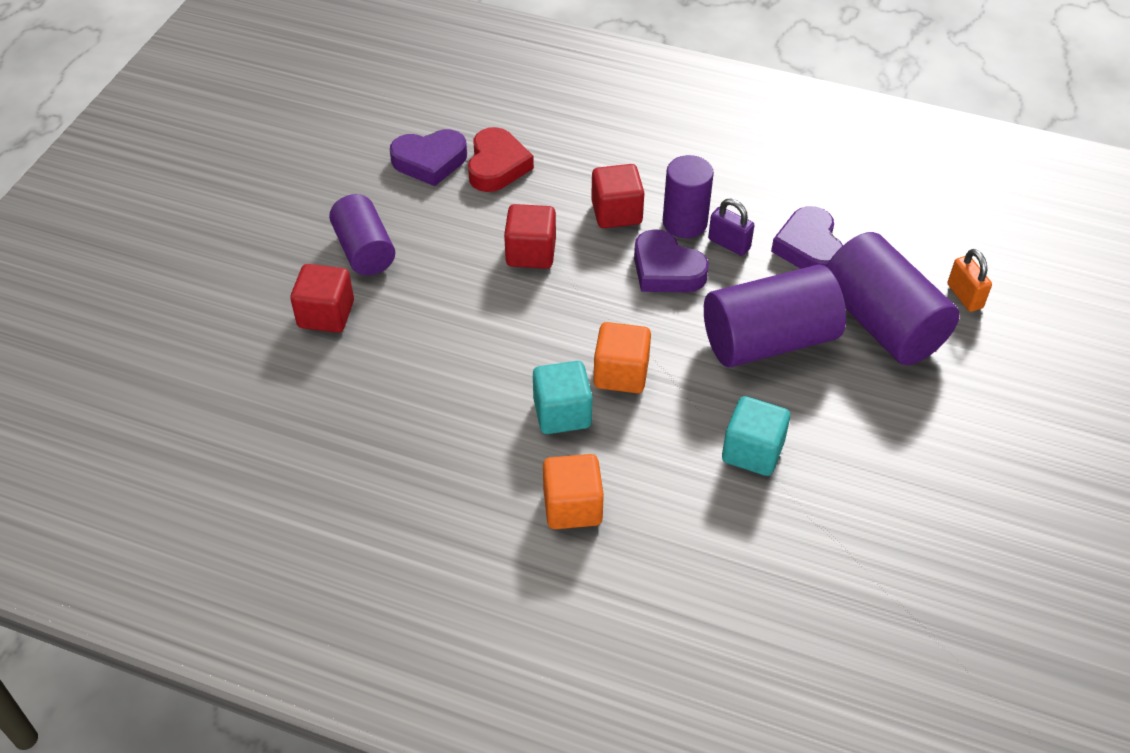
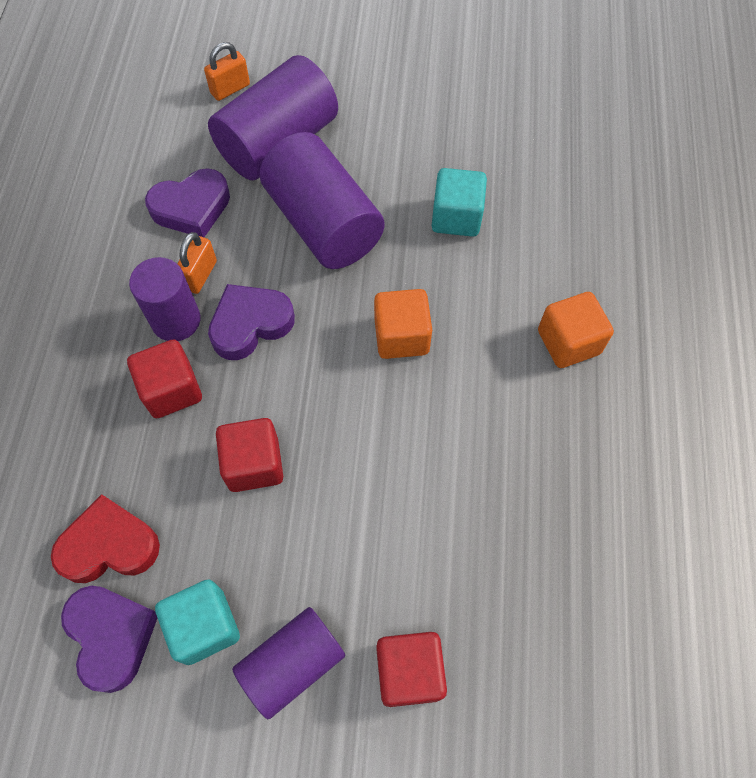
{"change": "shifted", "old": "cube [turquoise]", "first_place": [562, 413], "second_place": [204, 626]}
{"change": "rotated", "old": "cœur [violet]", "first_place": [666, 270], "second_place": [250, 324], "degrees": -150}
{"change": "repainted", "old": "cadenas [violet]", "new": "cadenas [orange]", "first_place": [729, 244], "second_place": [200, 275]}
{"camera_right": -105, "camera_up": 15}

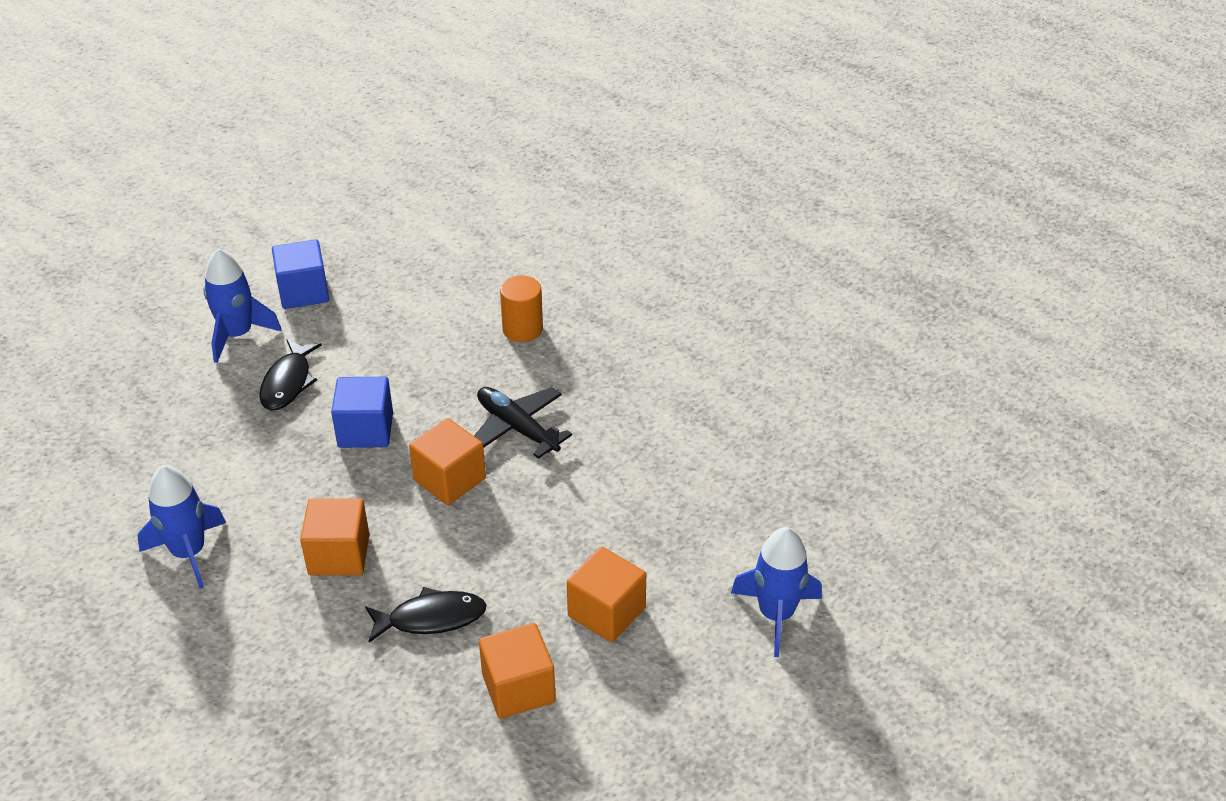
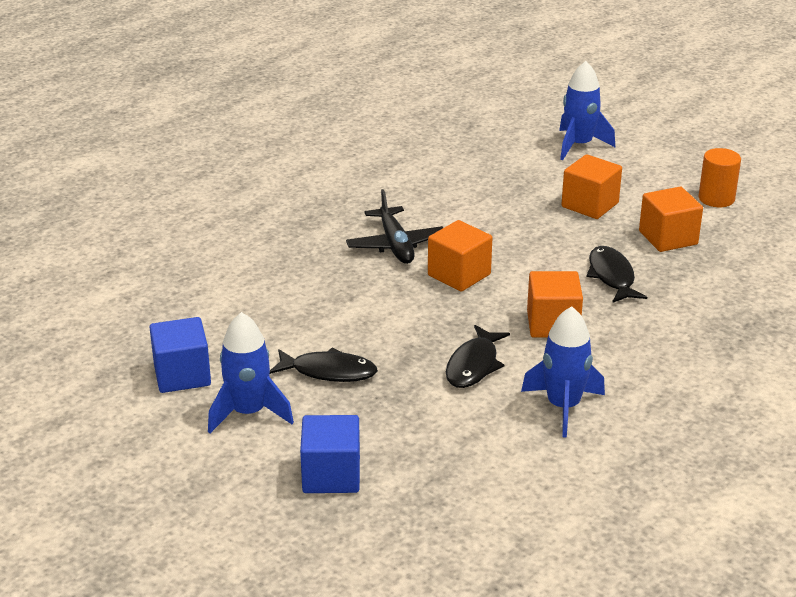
{"change": "shifted", "old": "cube [bleu]", "first_place": [365, 430], "second_place": [331, 475]}
{"change": "rotated", "old": "avion [noir]", "first_place": [517, 428], "second_place": [395, 245], "degrees": -60}
{"change": "shifted", "old": "cylindre [orange]", "first_place": [522, 329], "second_place": [716, 198]}
{"change": "new", "new": "poisson [noir]", "second_place": [474, 365]}
{"camera_right": -90, "camera_up": -10}

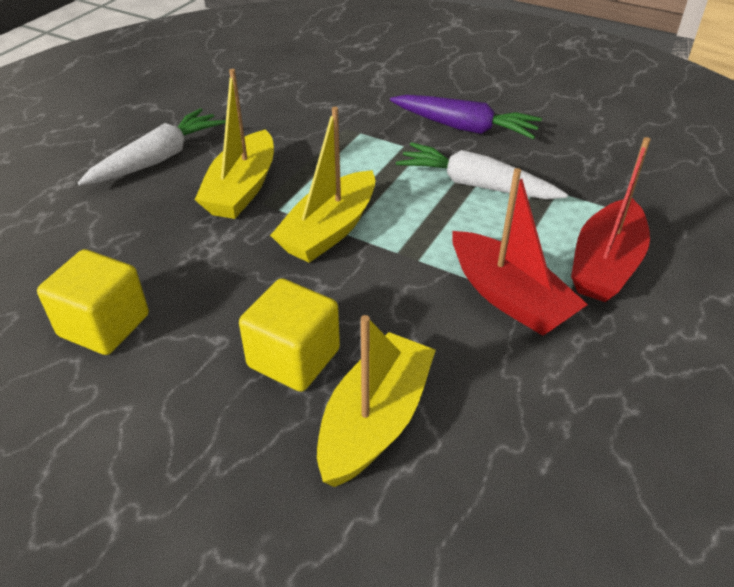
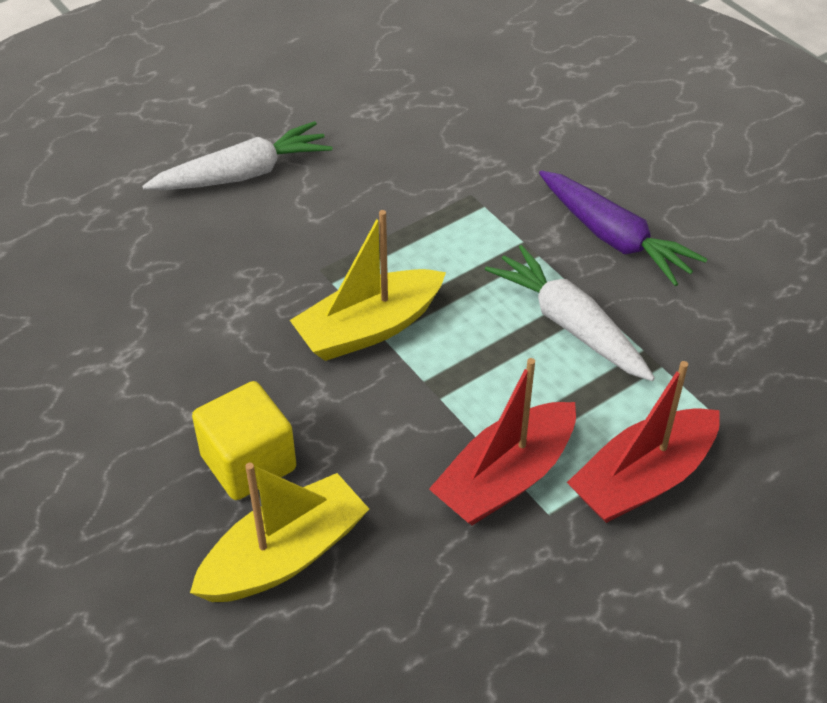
{"change": "gone", "old": "cube [jaune]", "first_place": [104, 325]}
{"change": "gone", "old": "bateau [jaune]", "first_place": [242, 189]}
{"change": "rotated", "old": "bateau [rouge]", "first_place": [509, 297], "second_place": [505, 478], "degrees": 60}
{"camera_right": 25, "camera_up": 5}

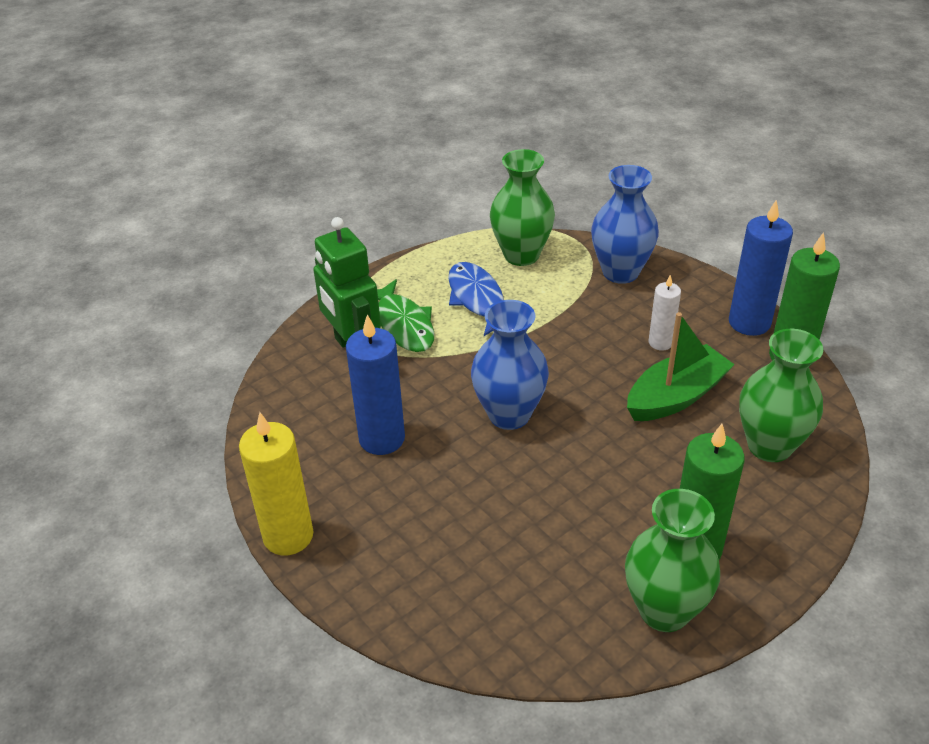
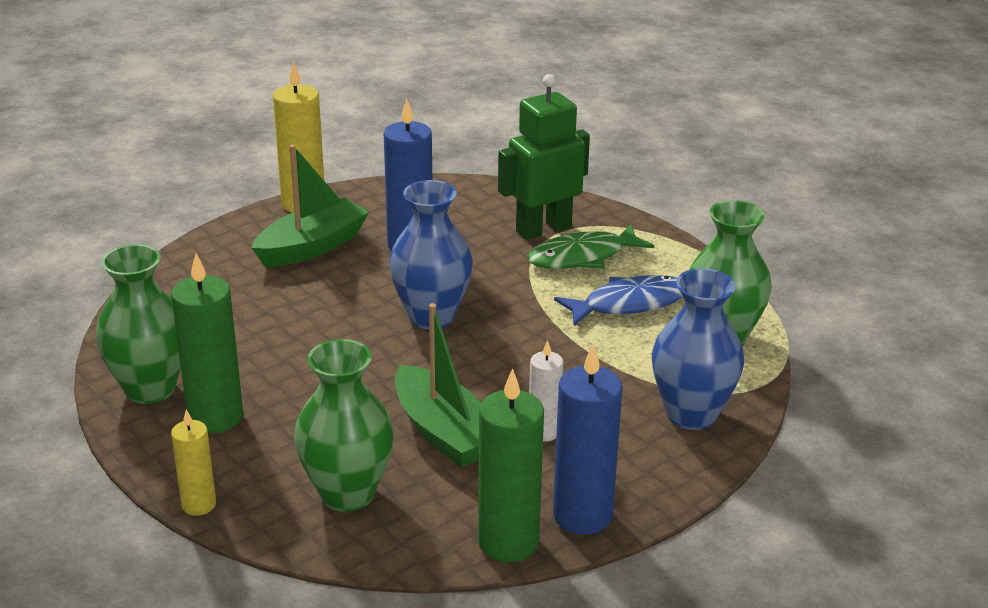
{"change": "new", "new": "bougie [jaune]", "second_place": [199, 504]}
{"change": "new", "new": "bateau [vert]", "second_place": [312, 247]}
{"camera_right": 90, "camera_up": -10}

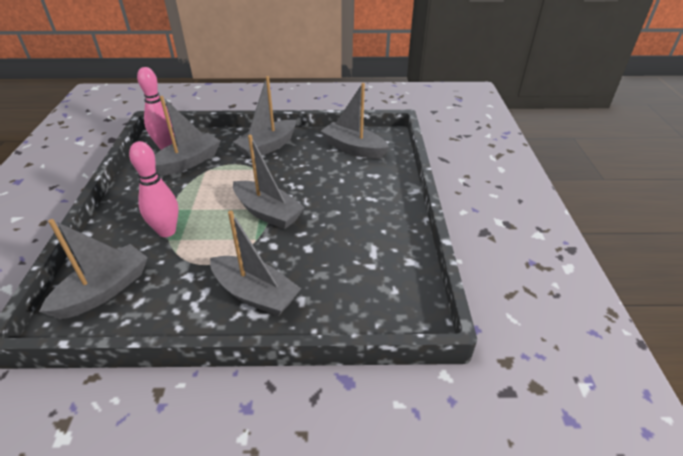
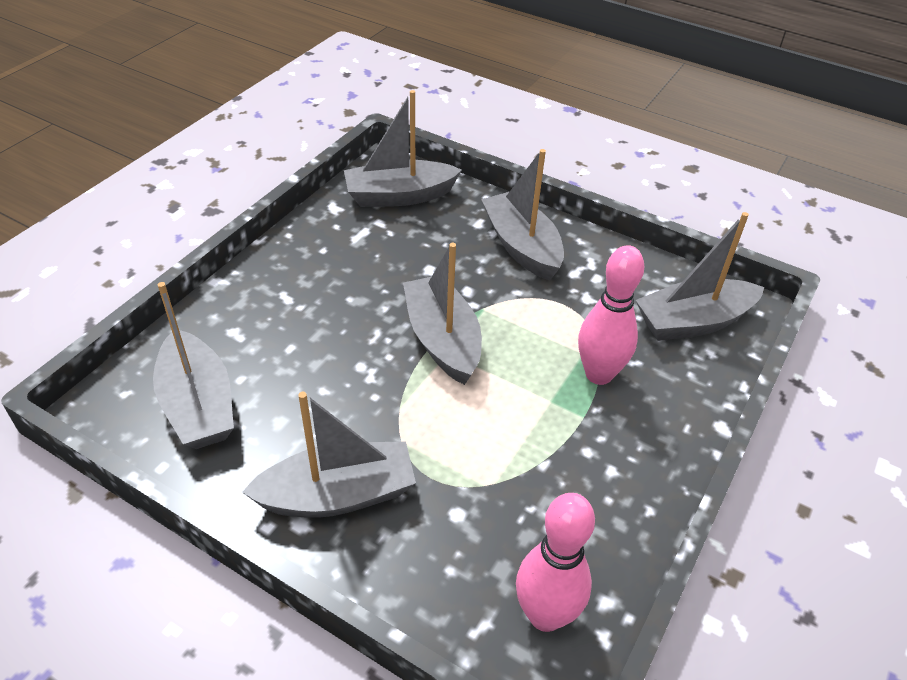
{"change": "shifted", "old": "bateau [gris]", "first_place": [188, 162], "second_place": [399, 196]}
{"camera_right": -150, "camera_up": 5}

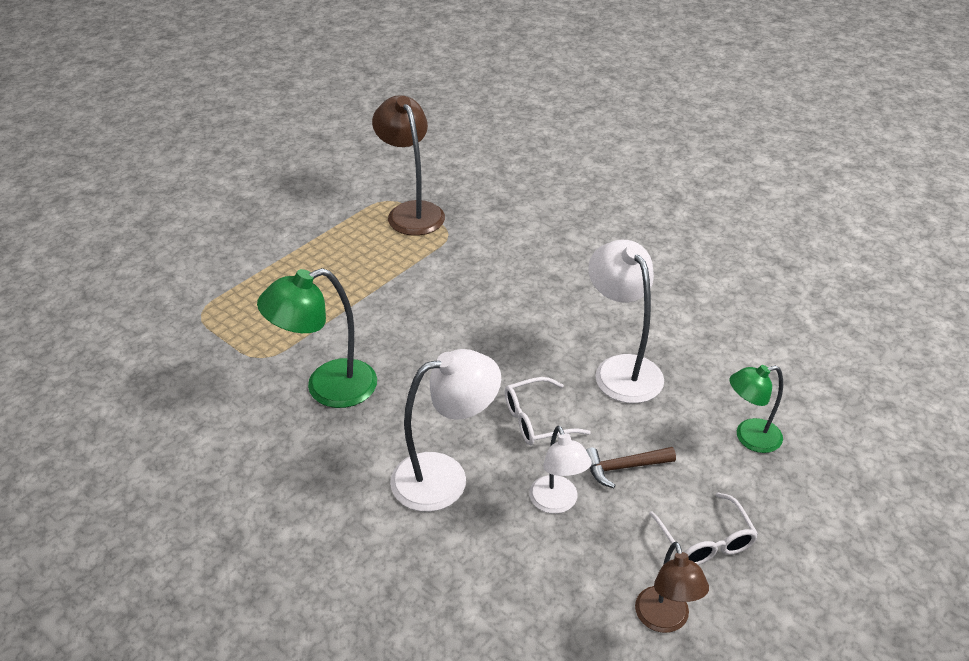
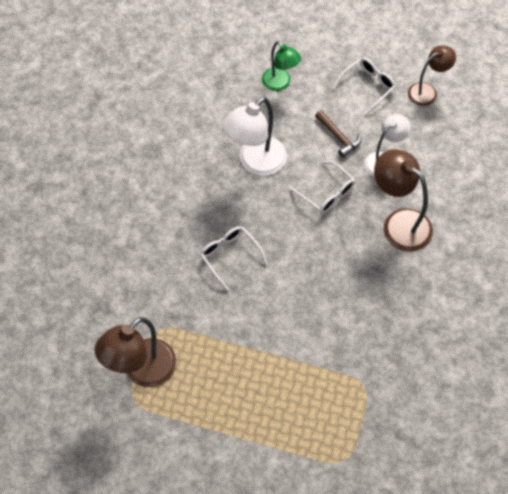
{"change": "gone", "old": "lampe [vert]", "first_place": [327, 388]}
{"change": "repainted", "old": "lampe [blanc]", "new": "lampe [marron]", "first_place": [444, 477], "second_place": [399, 223]}
{"change": "new", "new": "lunettes [blanc]", "second_place": [229, 256]}
{"camera_right": -115, "camera_up": 20}

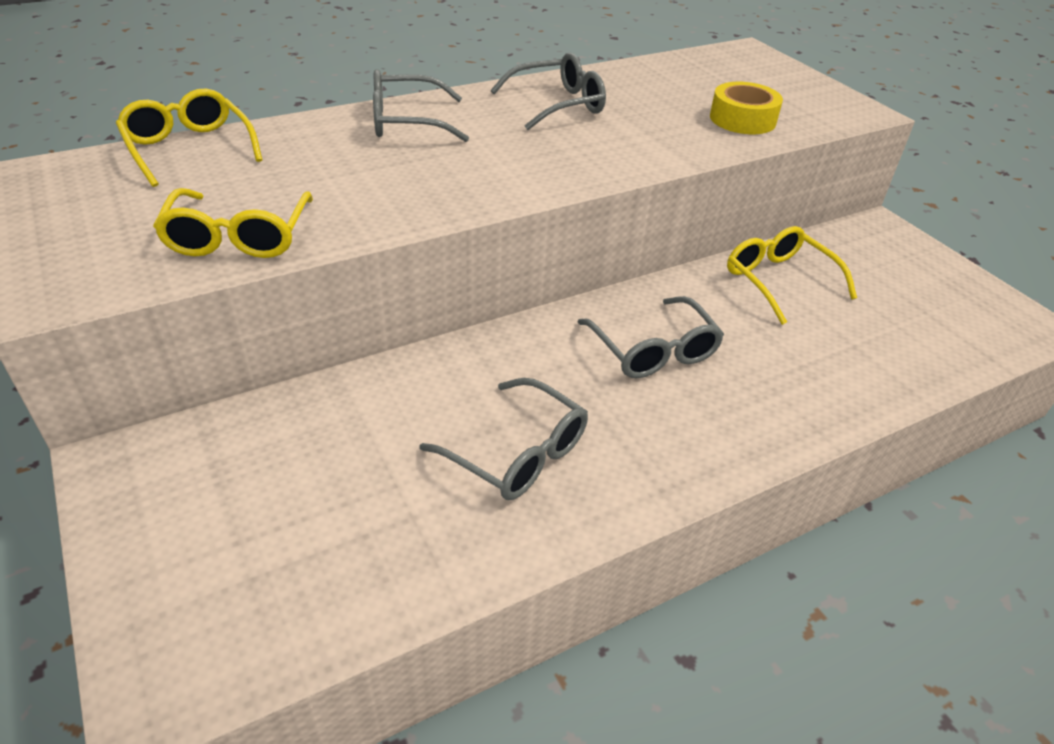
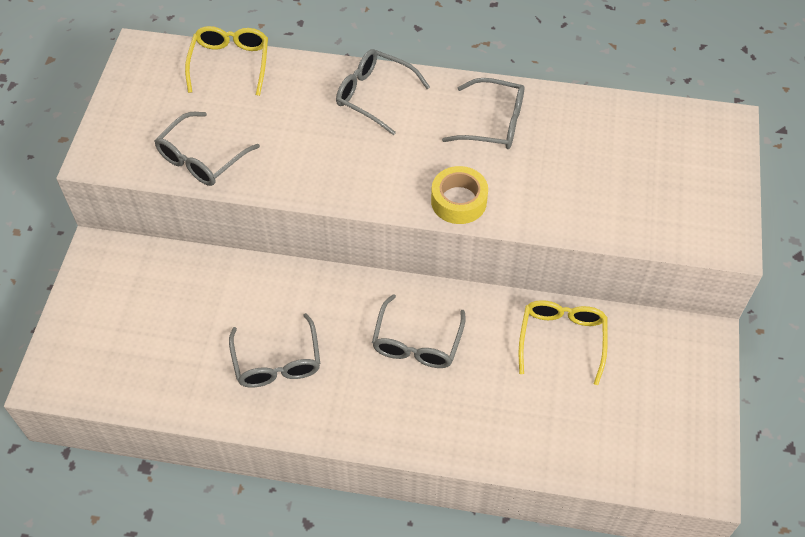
{"change": "repainted", "old": "lunettes [jaune]", "new": "lunettes [gris]", "first_place": [238, 237], "second_place": [201, 159]}
{"change": "shifted", "old": "ruban adhésif [jaune]", "first_place": [742, 119], "second_place": [458, 201]}
{"camera_right": 40, "camera_up": 15}

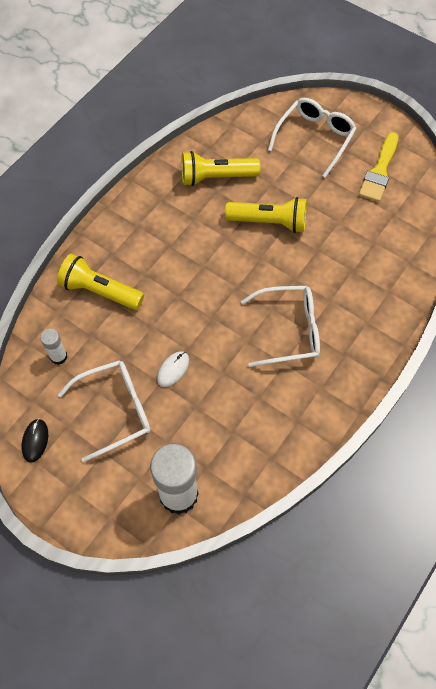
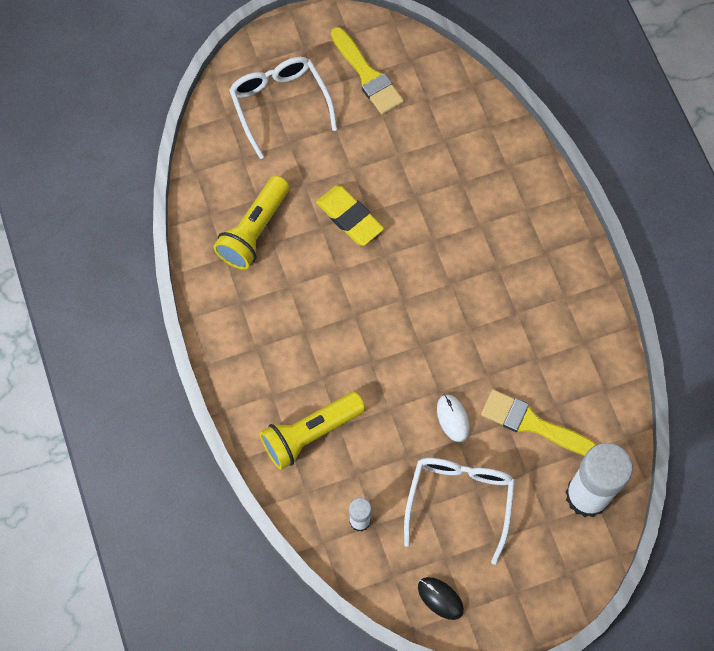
{"change": "swapped", "old": "lampe de poche [jaune]", "new": "gomme [jaune]", "first_place": [269, 222], "second_place": [349, 218]}
{"change": "gone", "old": "lunettes [blanc]", "first_place": [289, 330]}
{"change": "new", "new": "pinceau [jaune]", "second_place": [532, 424]}
{"camera_right": -55, "camera_up": 5}

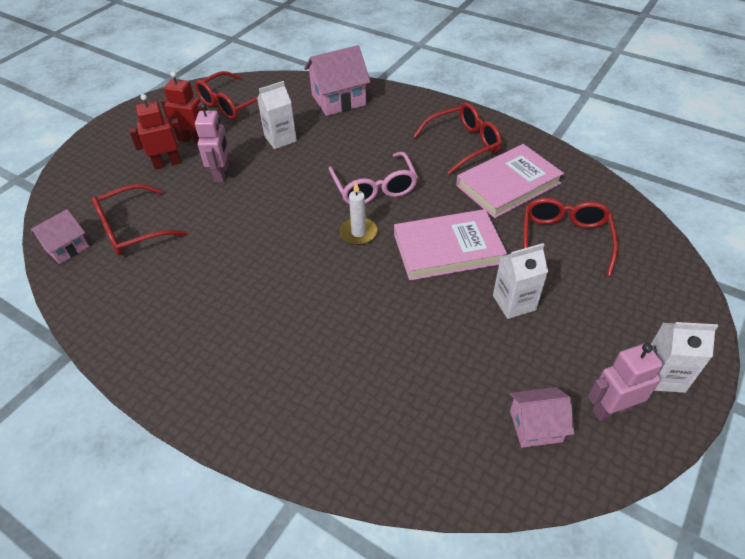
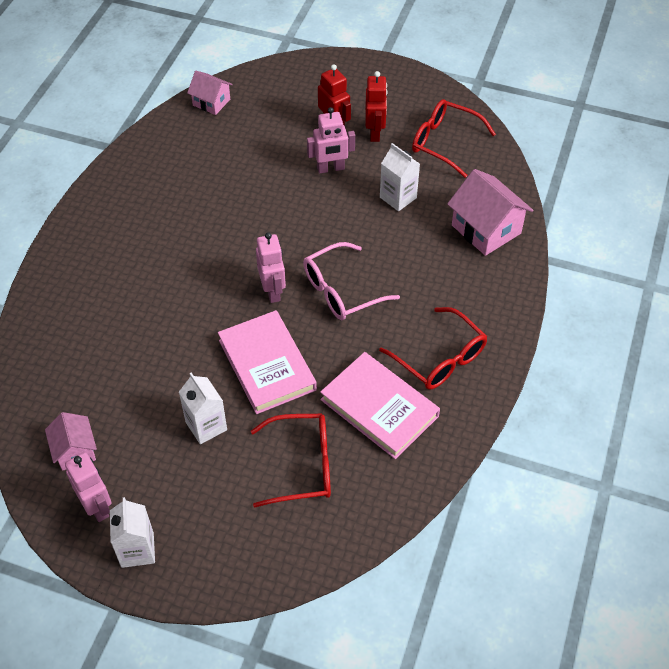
{"change": "gone", "old": "lunettes [rouge]", "first_place": [131, 229]}
{"change": "swapped", "old": "bougie [blanc]", "new": "robot [rose]", "first_place": [358, 233], "second_place": [273, 291]}
{"camera_right": 75, "camera_up": 5}

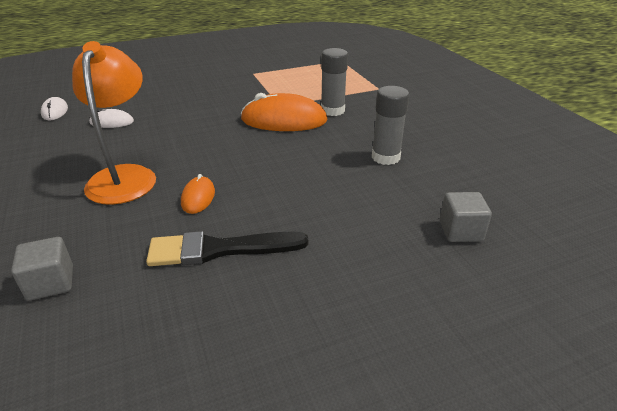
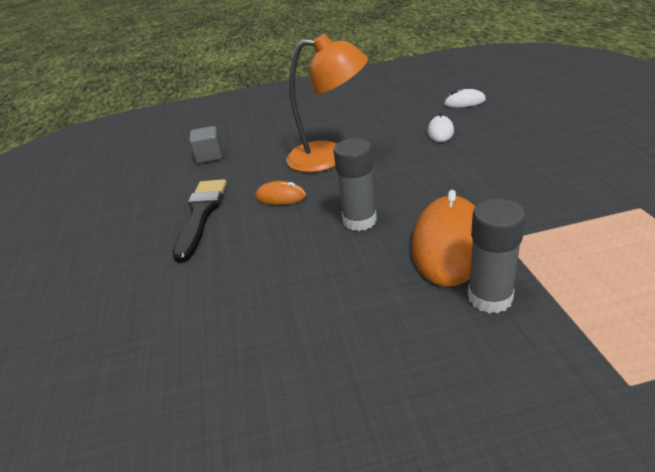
{"change": "shifted", "old": "bâton de colle [gris]", "first_place": [385, 157], "second_place": [359, 221]}
{"change": "gone", "old": "cube [gris]", "first_place": [460, 231]}
{"camera_right": 105, "camera_up": 0}

